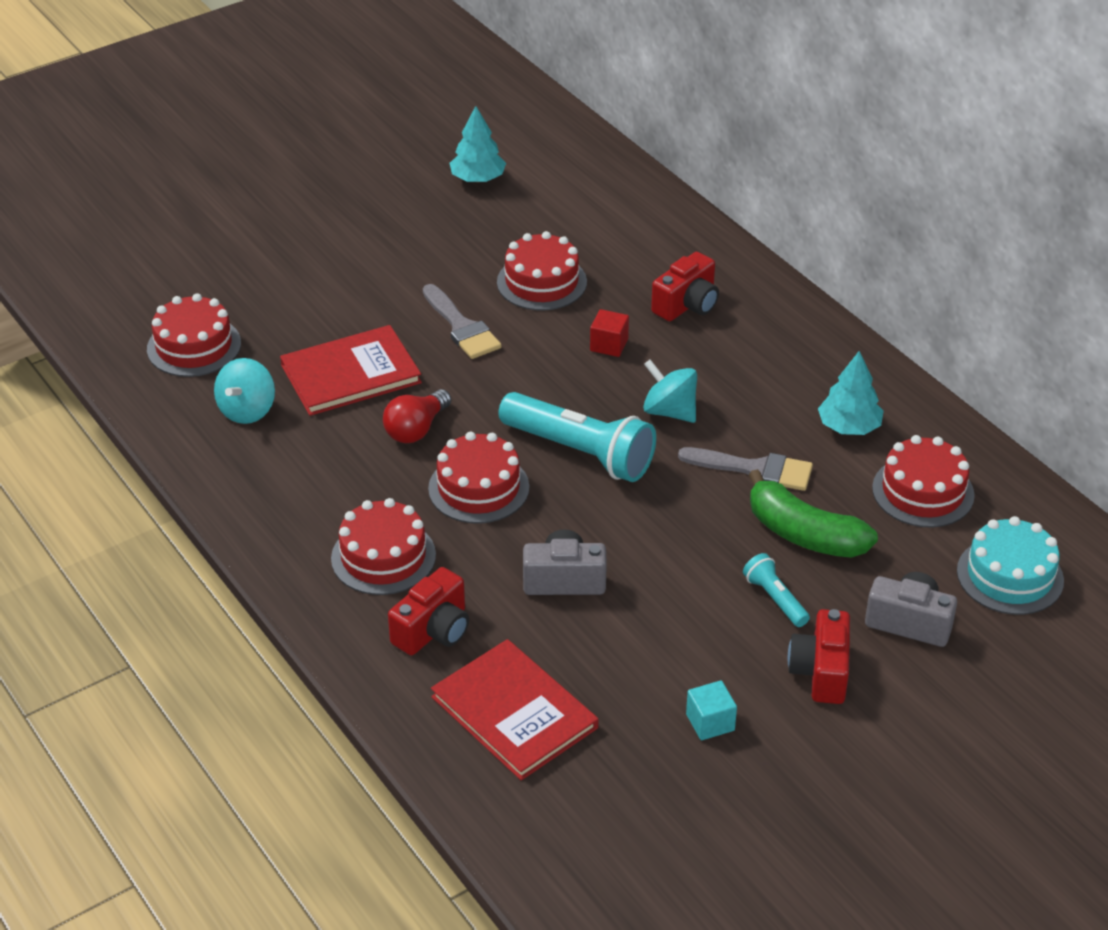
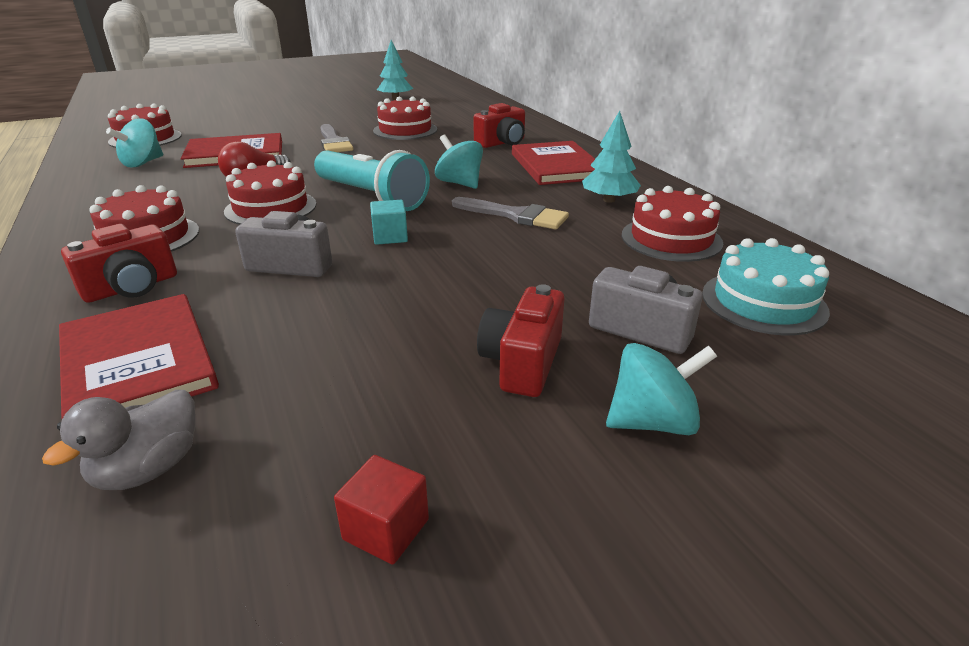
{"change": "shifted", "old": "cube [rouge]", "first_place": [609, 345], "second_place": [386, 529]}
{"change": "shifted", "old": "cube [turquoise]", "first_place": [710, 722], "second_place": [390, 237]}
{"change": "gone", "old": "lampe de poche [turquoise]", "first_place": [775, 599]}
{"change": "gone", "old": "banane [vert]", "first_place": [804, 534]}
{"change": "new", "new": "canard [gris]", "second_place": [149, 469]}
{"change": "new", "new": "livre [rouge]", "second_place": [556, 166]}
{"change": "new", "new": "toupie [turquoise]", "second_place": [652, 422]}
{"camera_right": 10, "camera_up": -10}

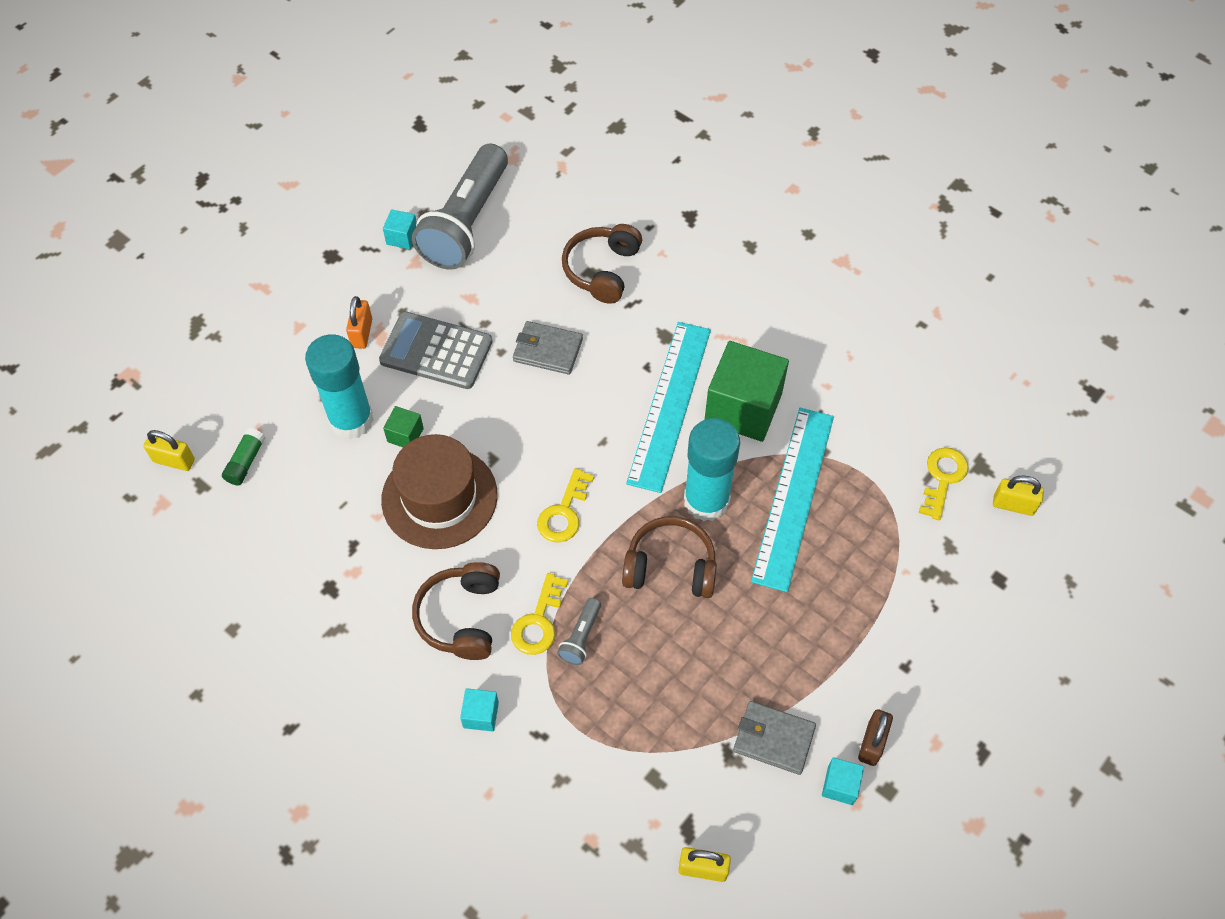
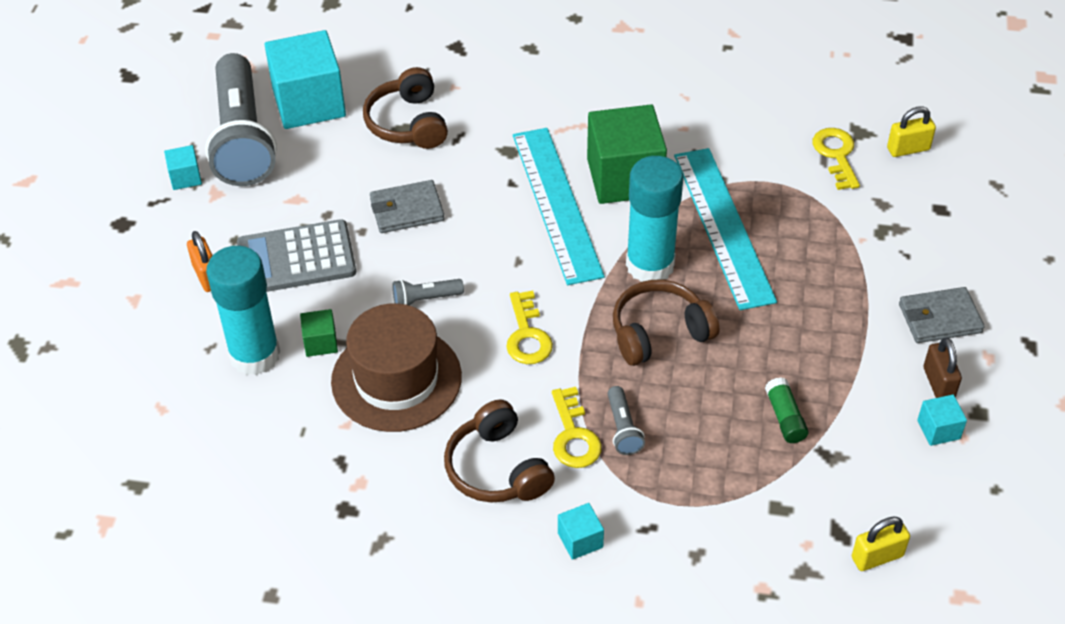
{"change": "gone", "old": "cadenas [jaune]", "first_place": [174, 460]}
{"change": "shifted", "old": "bâton de colle [vert]", "first_place": [245, 462], "second_place": [785, 418]}
{"change": "shifted", "old": "portefeuille [gris]", "first_place": [773, 739], "second_place": [940, 318]}
{"change": "new", "new": "cube [turquoise]", "second_place": [309, 103]}
{"change": "new", "new": "lampe de poche [gris]", "second_place": [425, 299]}
{"camera_right": -30, "camera_up": -10}

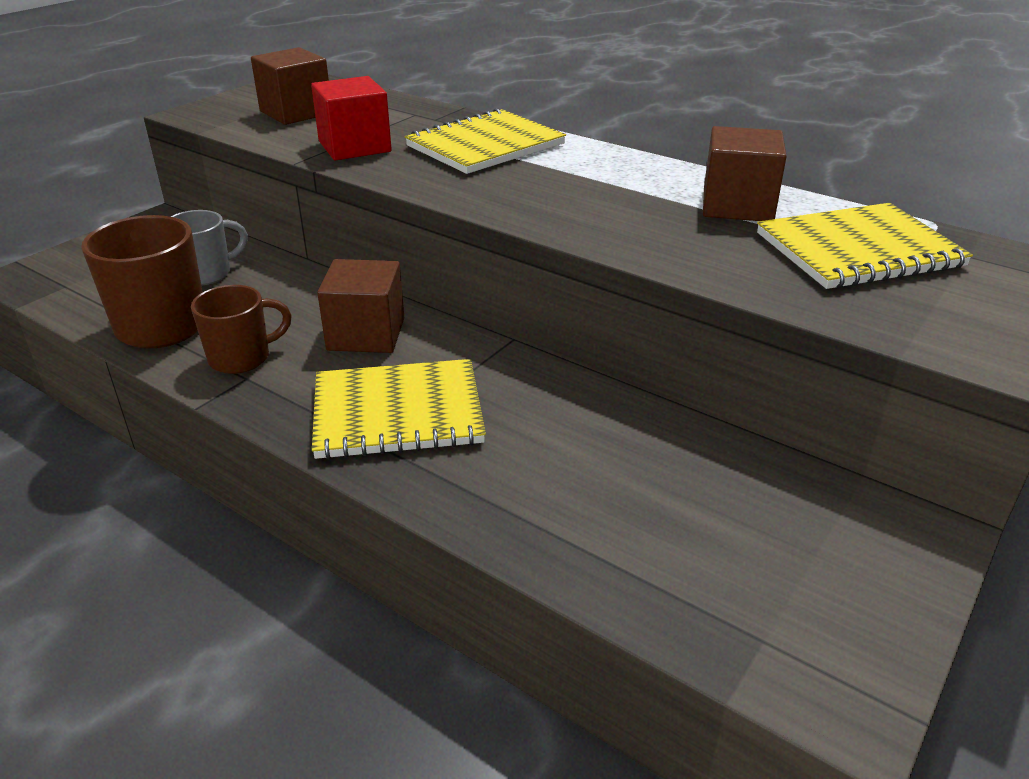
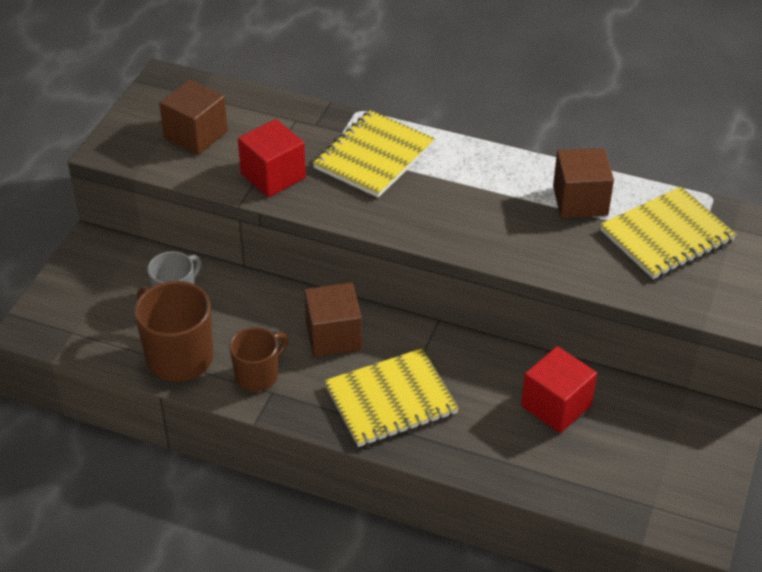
{"change": "new", "new": "cube [rouge]", "second_place": [556, 406]}
{"camera_right": -15, "camera_up": 10}

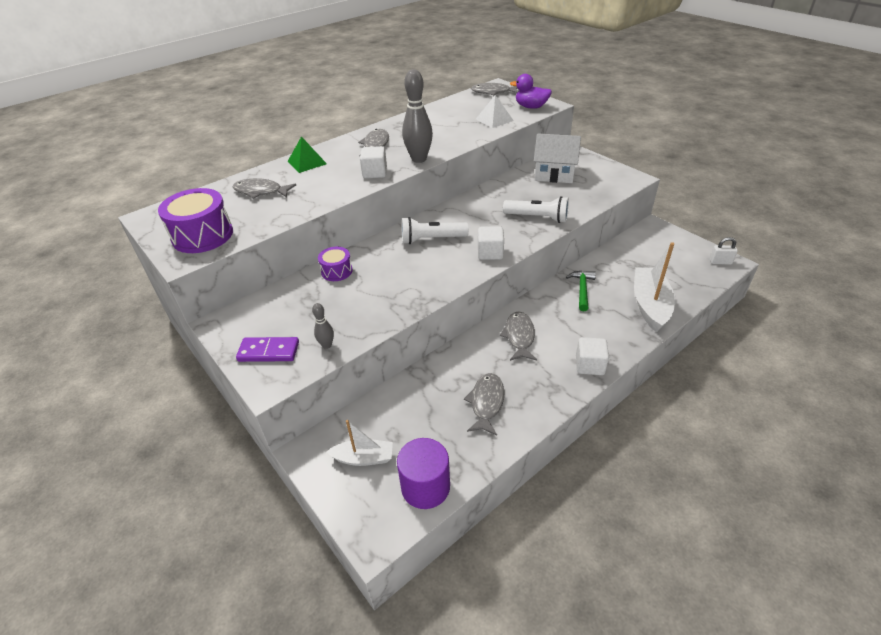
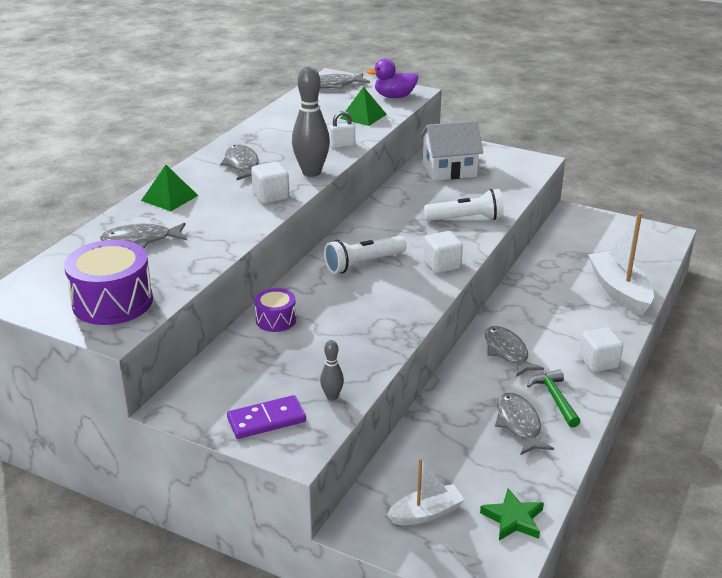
{"change": "swapped", "old": "cylindre [violet]", "new": "étoile [vert]", "first_place": [425, 487], "second_place": [513, 519]}
{"change": "repainted", "old": "pyramide [blanc]", "new": "pyramide [vert]", "first_place": [494, 119], "second_place": [363, 116]}
{"change": "shifted", "old": "marteau [vert]", "first_place": [582, 290], "second_place": [555, 398]}
{"change": "shifted", "old": "cadenas [blanc]", "first_place": [720, 262], "second_place": [342, 145]}
{"camera_right": -25, "camera_up": -10}

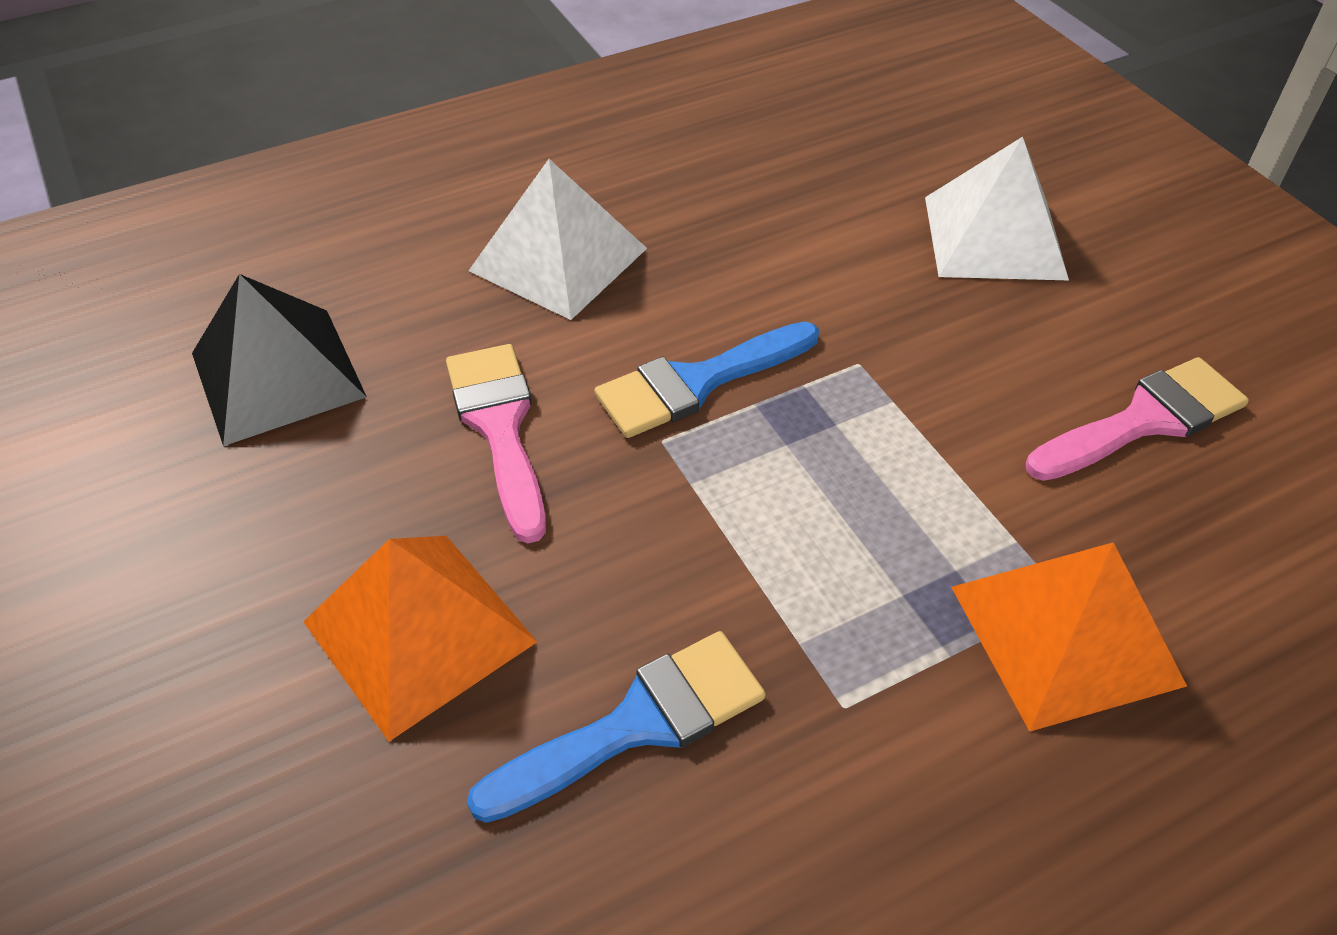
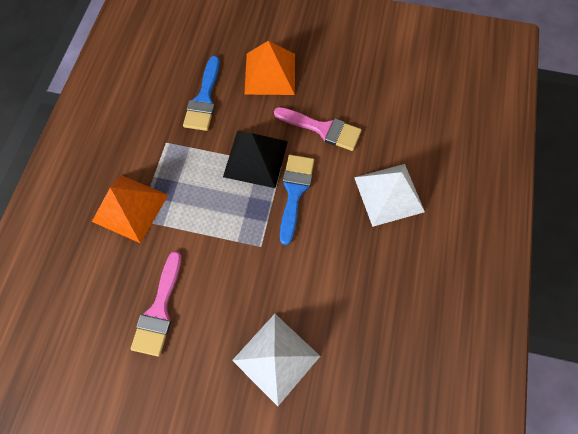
{"change": "shifted", "old": "pyramide [noir]", "first_place": [278, 374], "second_place": [255, 159]}
{"camera_right": 130, "camera_up": 20}

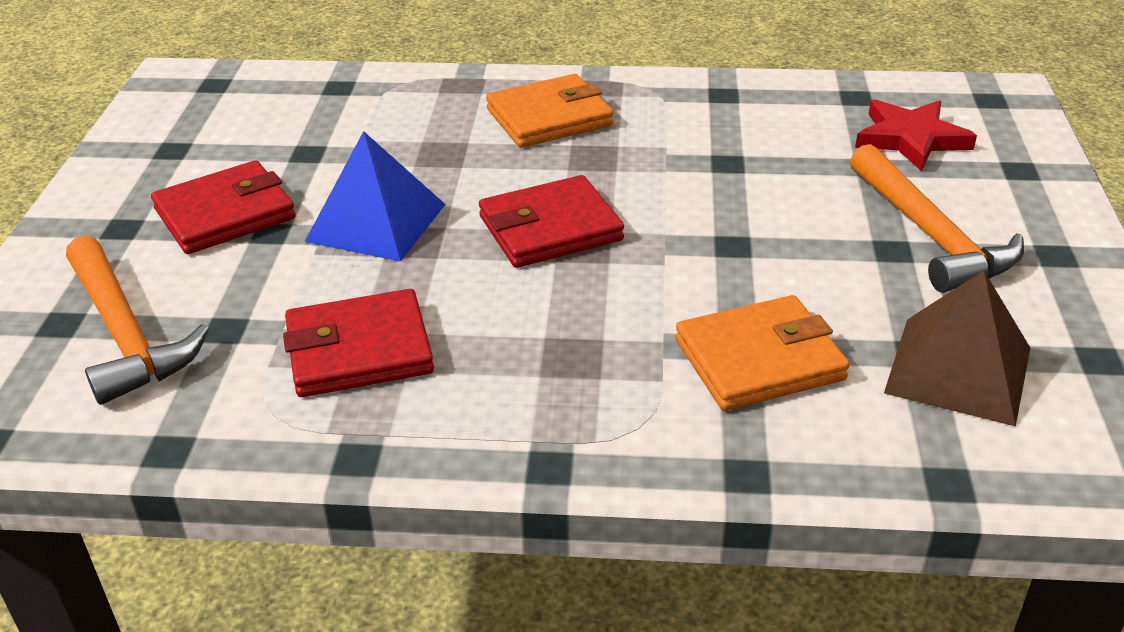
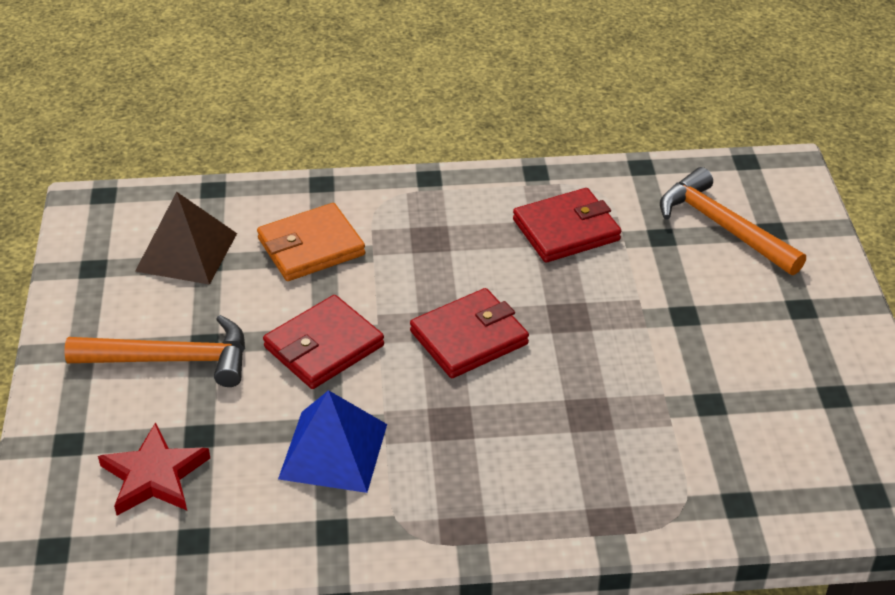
{"change": "shifted", "old": "portefeuille [rouge]", "first_place": [225, 214], "second_place": [324, 346]}
{"change": "shifted", "old": "pyramide [bleu]", "first_place": [376, 222], "second_place": [333, 451]}
{"change": "gone", "old": "portefeuille [orange]", "first_place": [549, 117]}
{"change": "rotated", "old": "marteau [orange]", "first_place": [930, 234], "second_place": [171, 360], "degrees": 120}
{"camera_right": 170, "camera_up": 5}

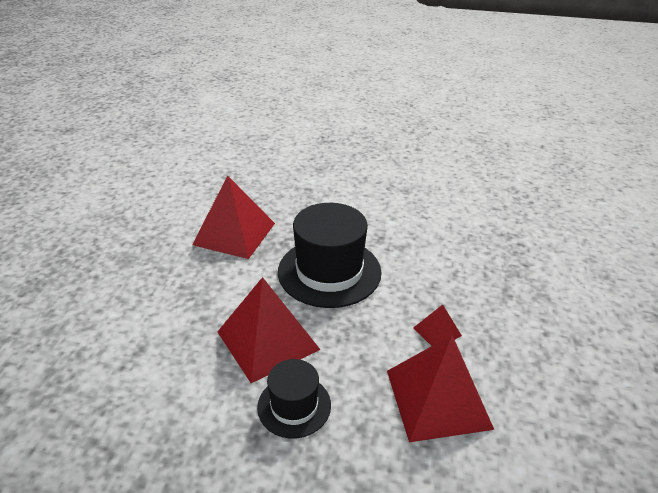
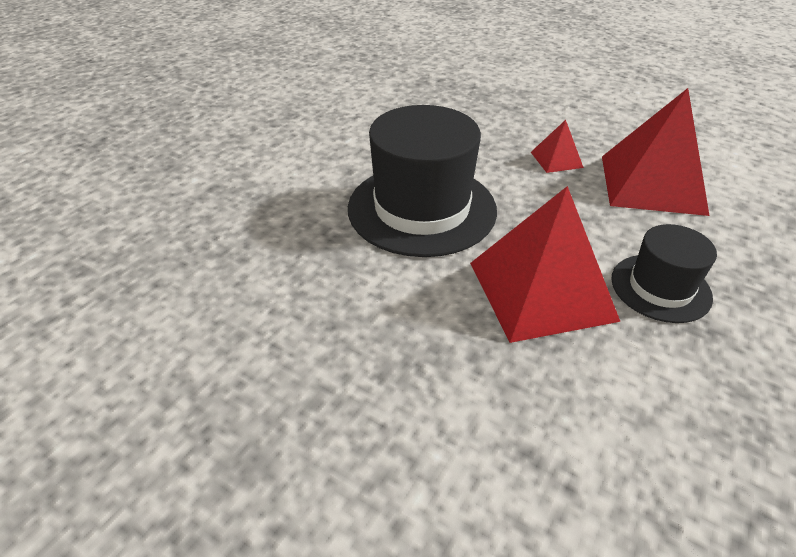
{"change": "gone", "old": "pyramide [rouge]", "first_place": [234, 233]}
{"camera_right": -70, "camera_up": 5}

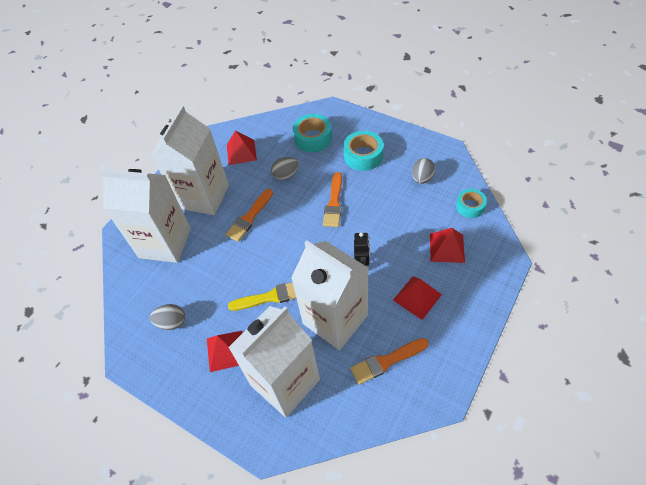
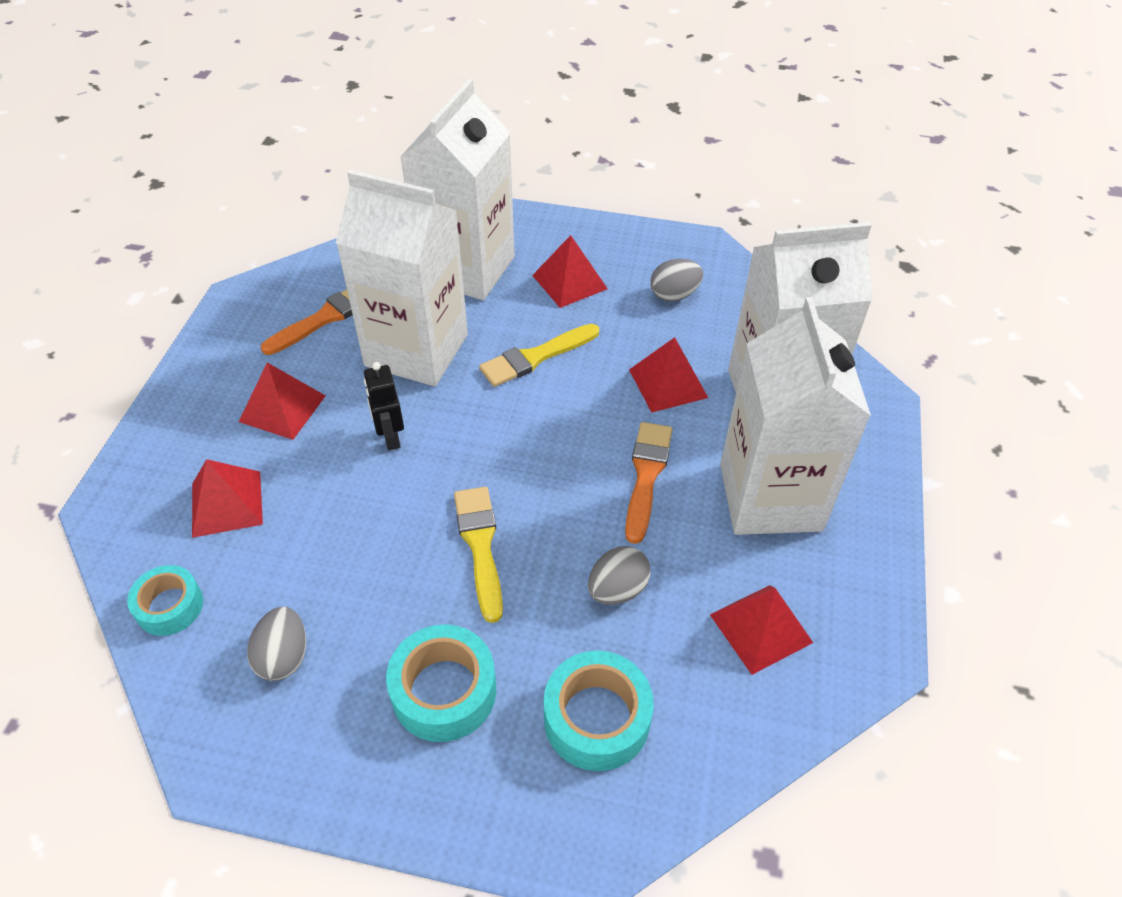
{"change": "repainted", "old": "pinceau [orange]", "new": "pinceau [jaune]", "first_place": [334, 203], "second_place": [480, 545]}
{"change": "new", "new": "pyramide [rouge]", "second_place": [668, 383]}
{"camera_right": 155, "camera_up": -5}

